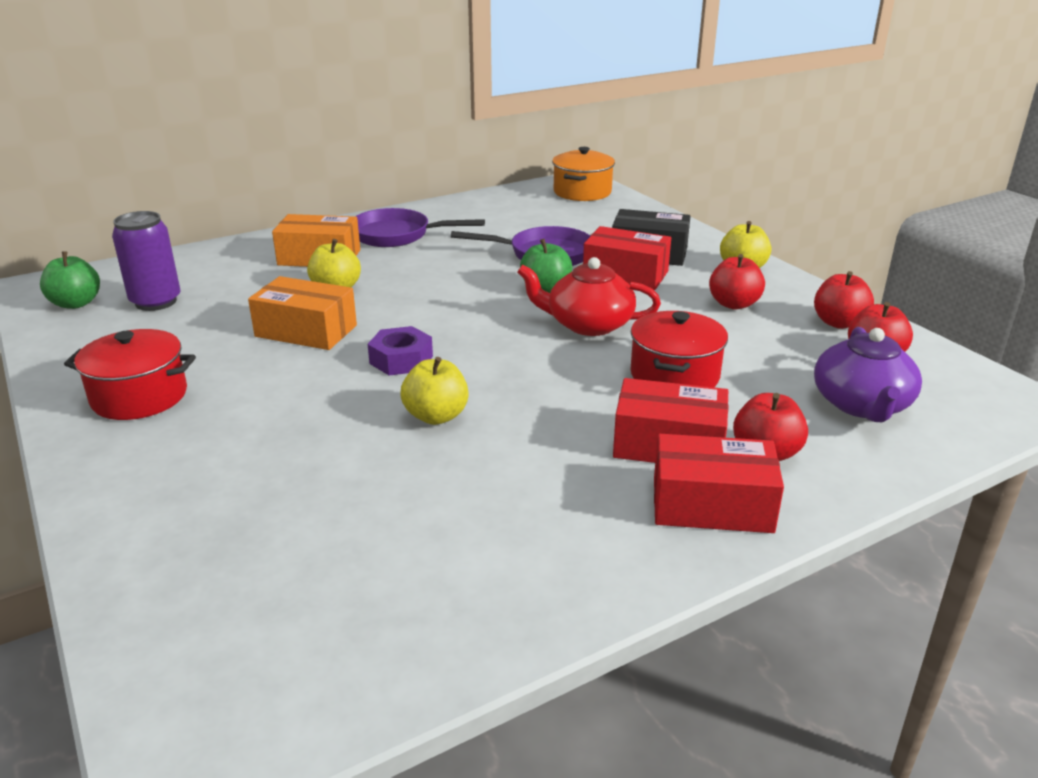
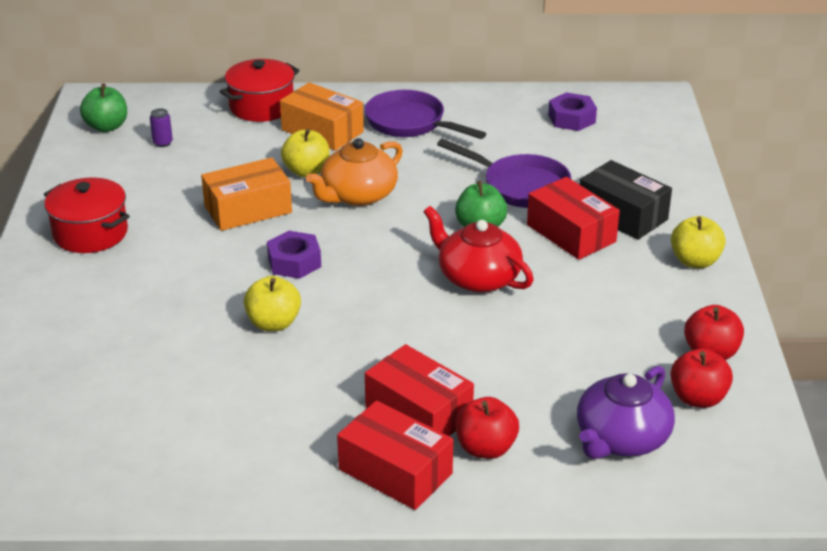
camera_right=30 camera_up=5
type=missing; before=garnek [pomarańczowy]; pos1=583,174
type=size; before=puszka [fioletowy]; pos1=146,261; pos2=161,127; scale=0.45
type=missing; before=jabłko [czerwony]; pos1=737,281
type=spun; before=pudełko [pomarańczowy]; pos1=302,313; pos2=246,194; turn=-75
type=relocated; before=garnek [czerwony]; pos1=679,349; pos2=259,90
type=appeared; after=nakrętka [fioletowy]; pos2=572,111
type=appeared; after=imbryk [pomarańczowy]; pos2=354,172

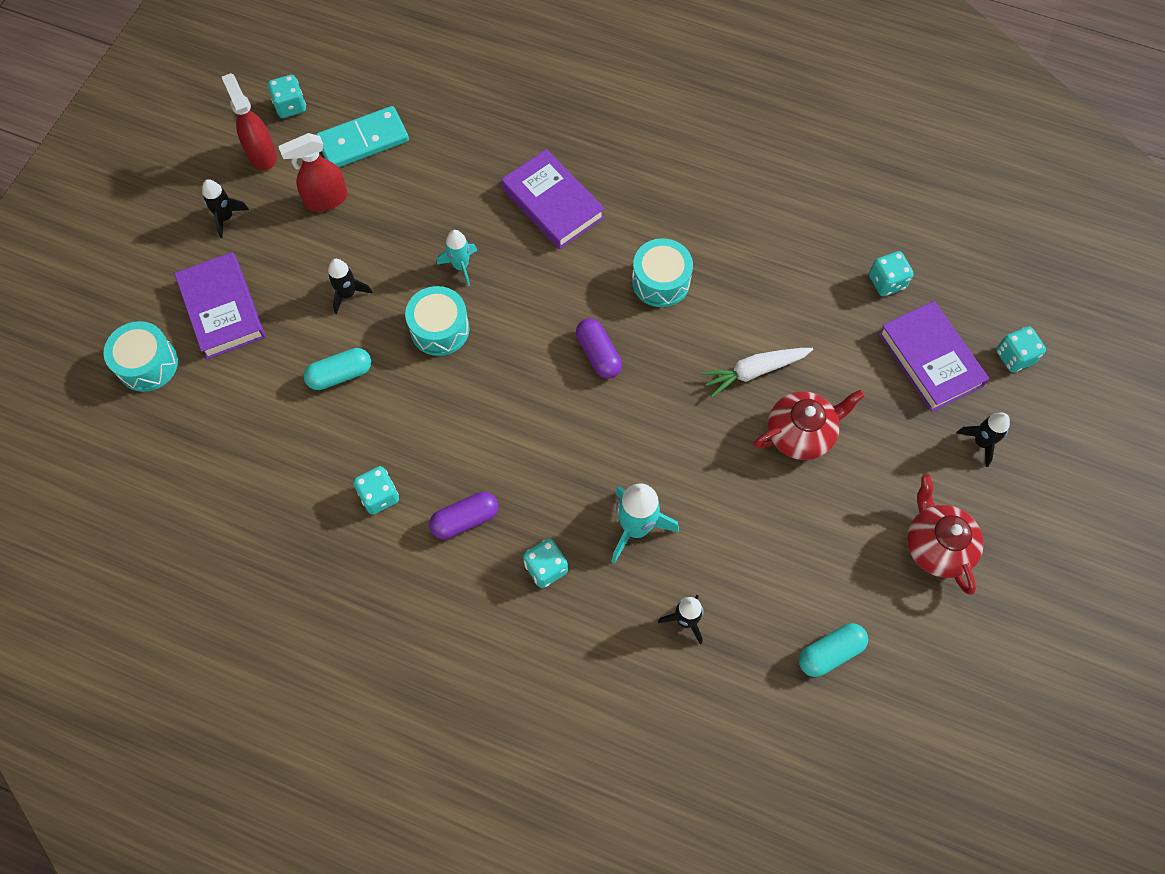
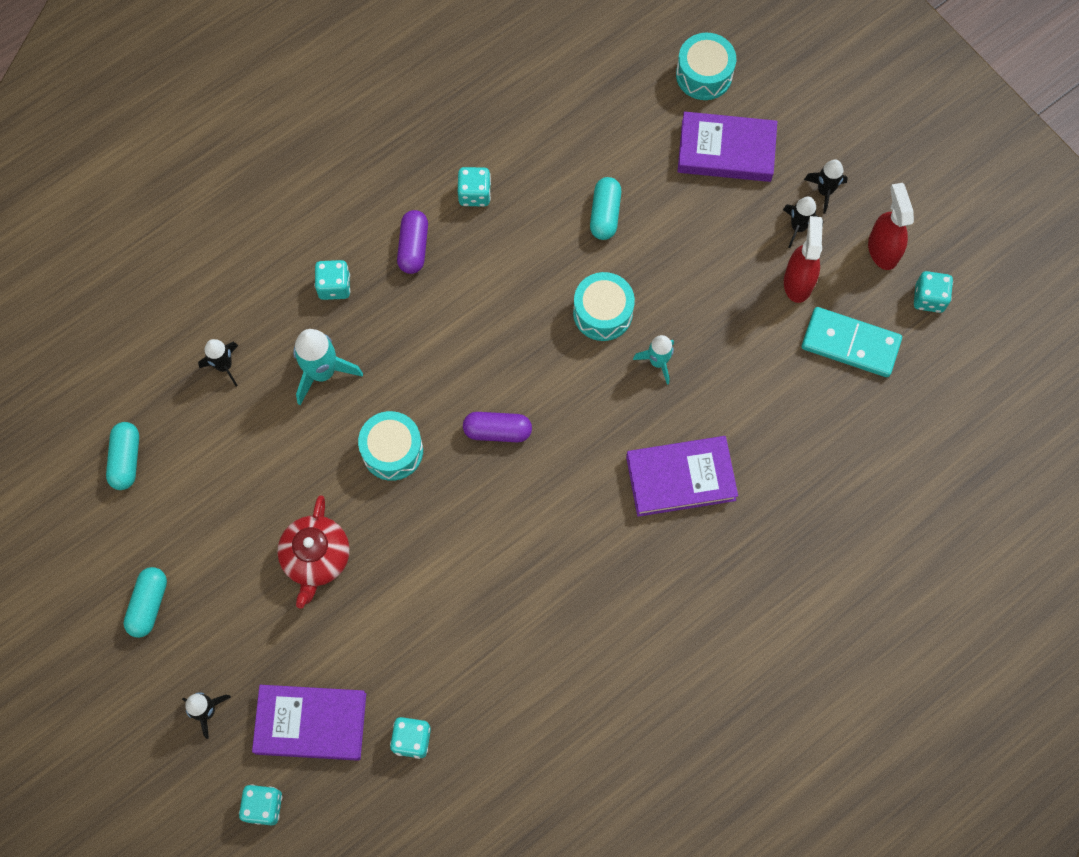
camera_right=120 camera_up=5
type=spun; before=spryskiwacz [czerwony]; pos1=249,121; pos2=891,226; turn=-105
type=spun; before=kostka domina [turkusowy]; pos1=362,137; pos2=852,342; turn=-75
type=relocated; before=bęben [turkusowy]; pos1=662,272; pos2=390,446
type=relocated; before=rakieta [czarny]; pos1=350,286; pos2=803,222
type=missing; before=marchewka [biały]; pos1=757,372
type=exchanged; before=imbryk [czerwony]; after=kapsułka [turkusowy]; pos1=945,534; pos2=145,602

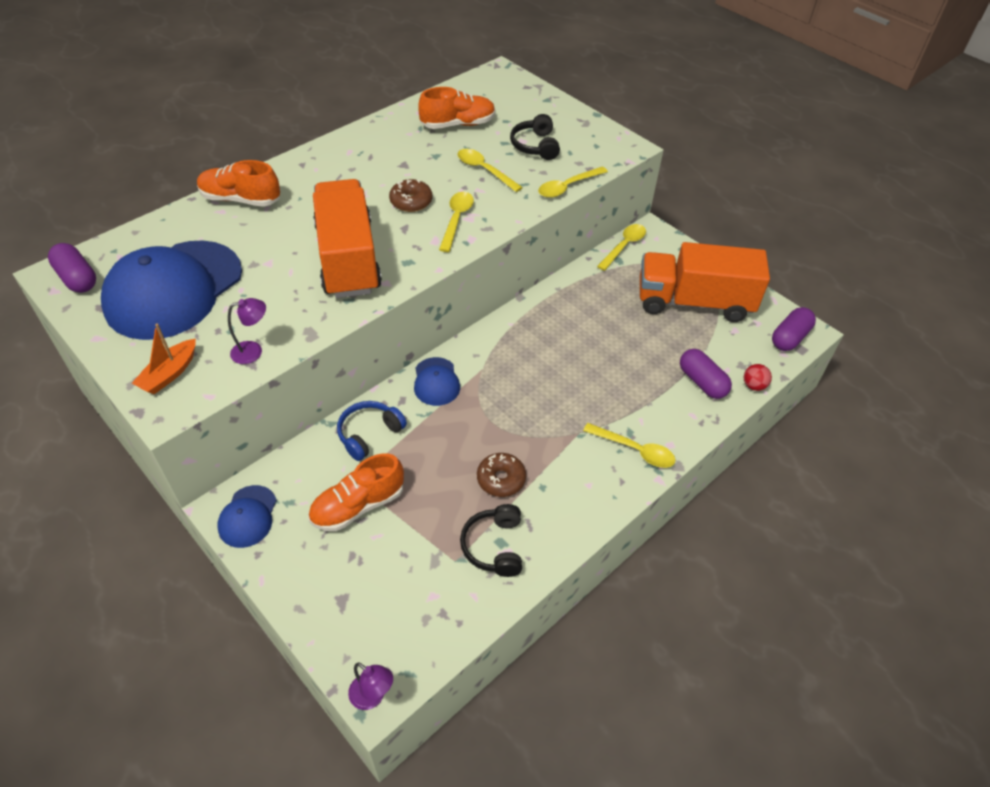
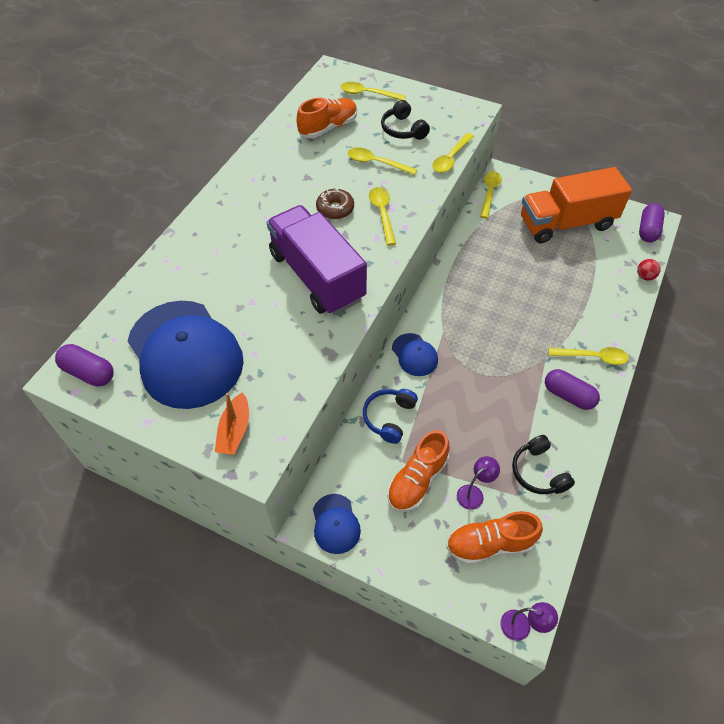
camera_right=-20 camera_up=5
type=relocated; before=but [pomarańczowy]; pos1=238,183; pos2=494,538
type=colour; before=ciężarówka [pomarańczowy]; after=ciężarówka [fioletowy]; pos1=347,238; pos2=316,260
type=spun; before=czapka [niebieski]; pos1=171,290; pos2=186,355; turn=-45
type=relocated; before=lampka [fioletowy]; pos1=247,331; pos2=478,483
type=relocated; before=kapsułka [fioletowy]; pos1=706,374; pos2=572,389
type=missing; before=donut [brązowy]; pos1=501,475
type=appeared; after=łyżka [żółty]; pos2=373,91

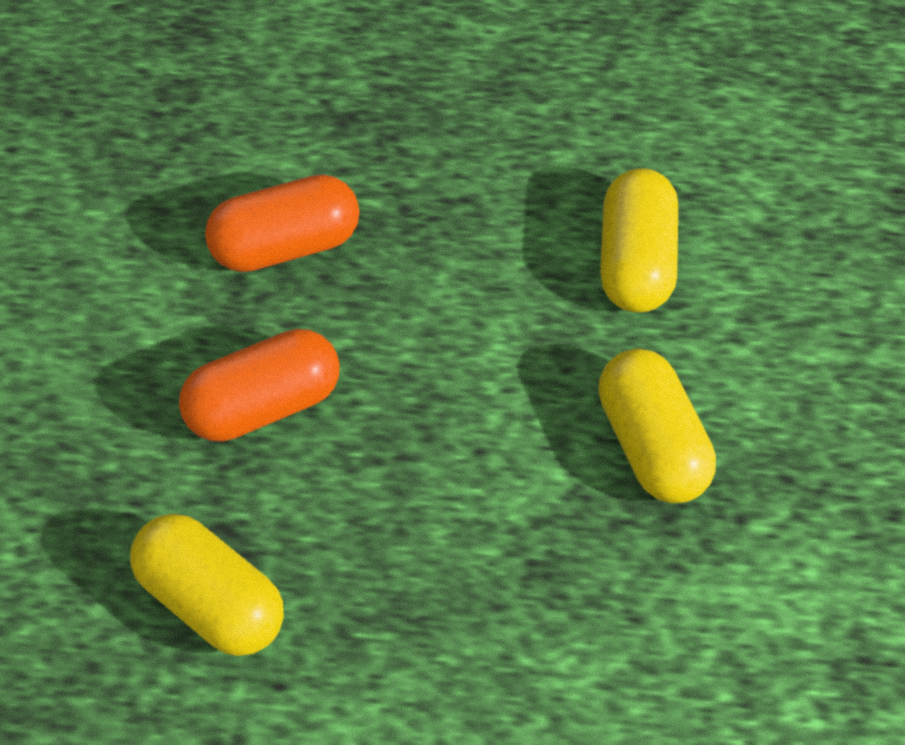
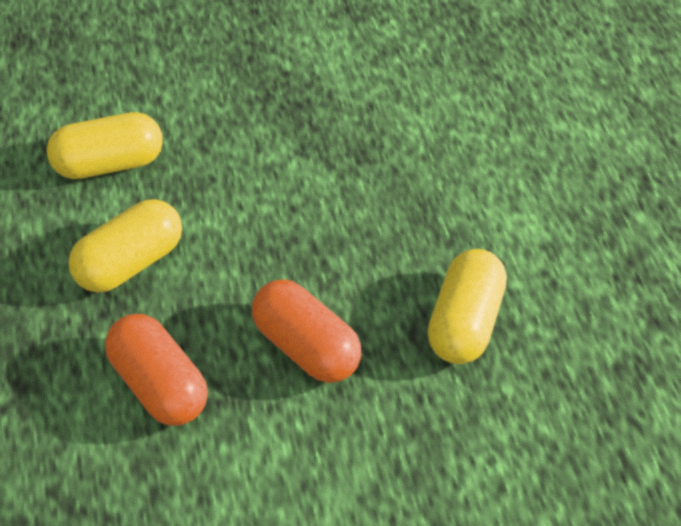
camera_right=-110 camera_up=-5
type=relocated; before=kapsułka [żółty]; pos1=657,425; pos2=125,246

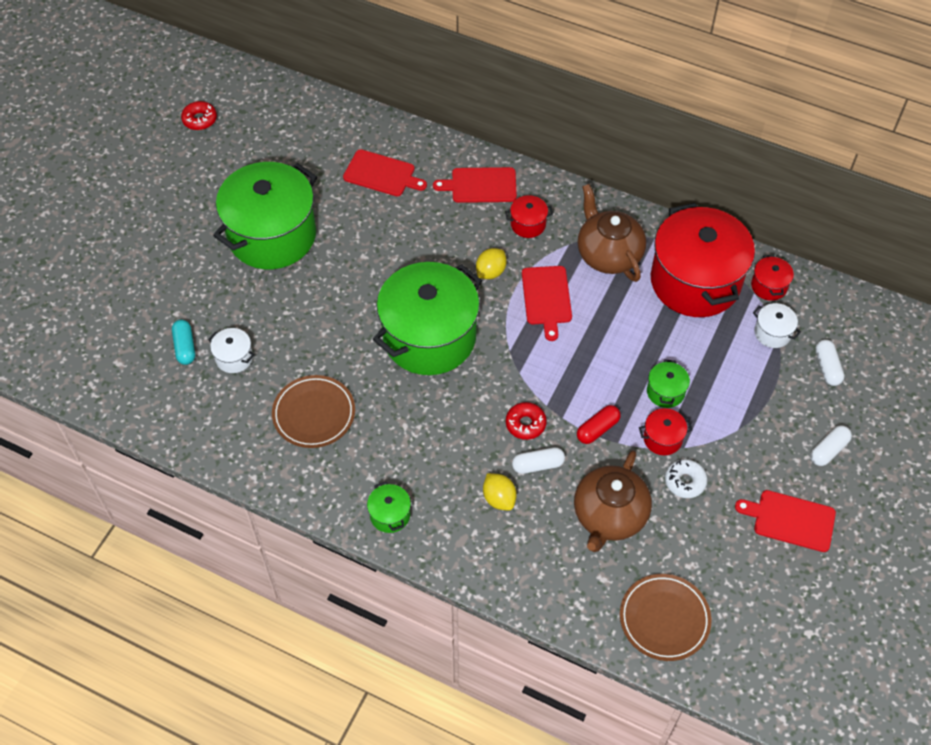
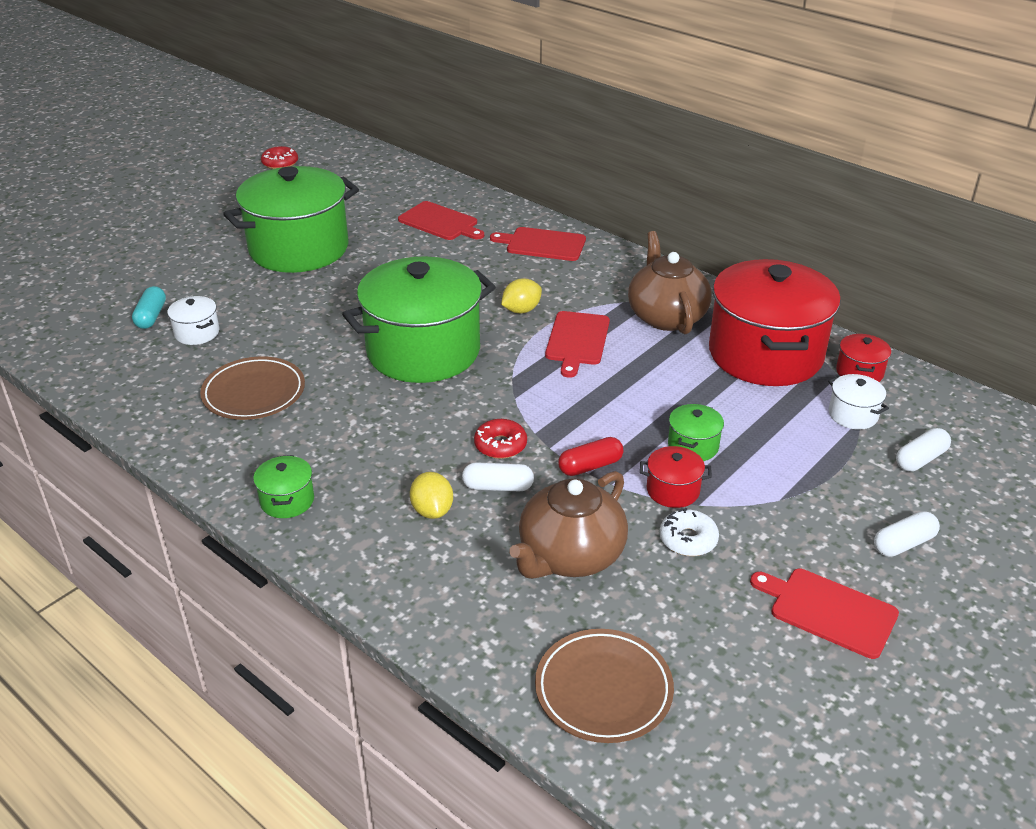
camera_right=15 camera_up=-20
type=missing; before=garnek [czerwony]; pos1=529,216
type=spun; before=kapsułka [biały]; pos1=830,362; pos2=923,450; turn=45

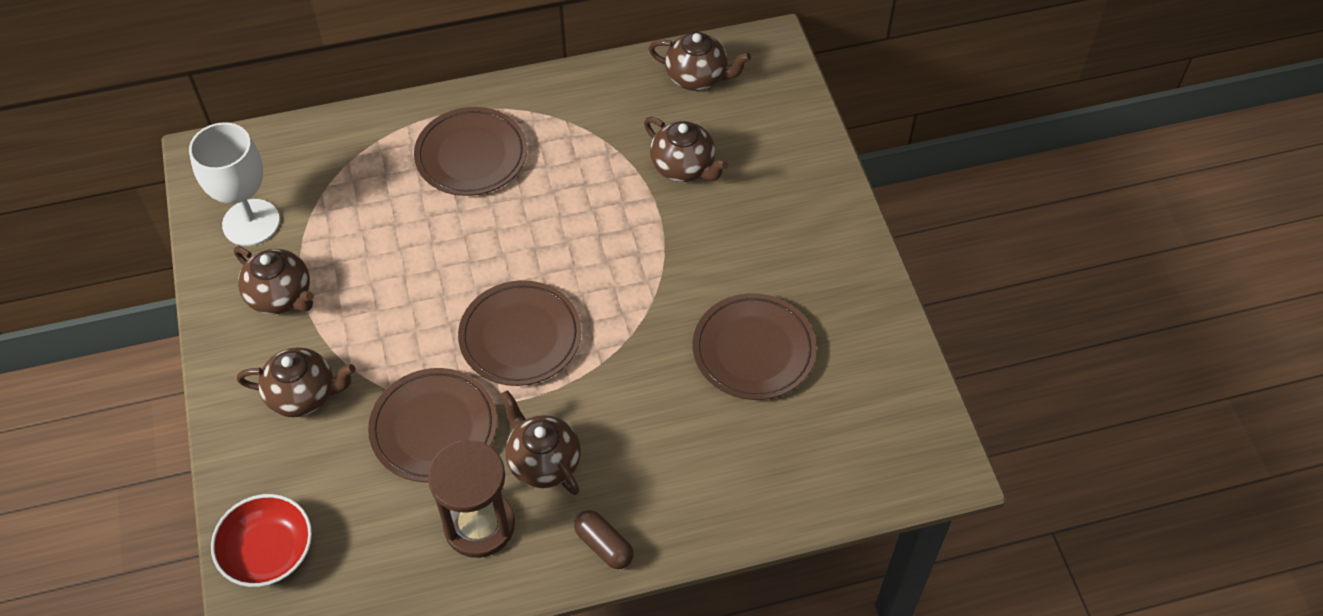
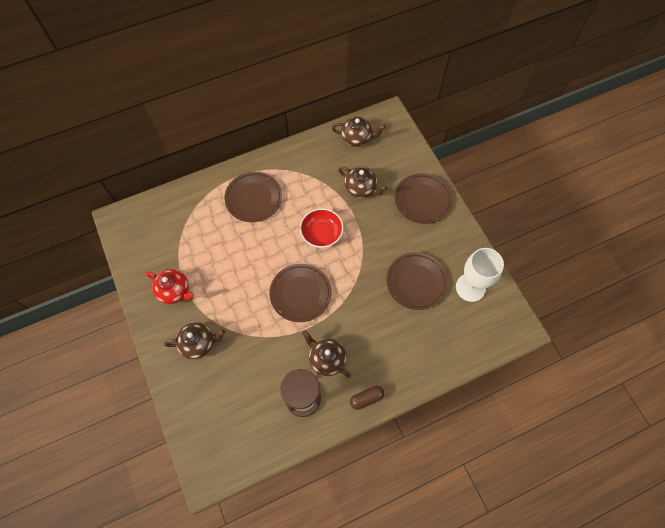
camera_right=-10 camera_up=10
type=relocated; before=kielich [biały]; pos1=234,184; pos2=480,275
type=colour; before=imbryk [brązowy]; after=imbryk [czerwony]; pos1=274,280; pos2=170,286
type=relocated; before=talerz [brązowy]; pos1=432,425; pos2=423,198
type=relocated; before=miska [czerwony]; pos1=261,540; pos2=321,228
type=spun; before=kapsułka [brązowy]; pos1=604,539; pos2=367,398; turn=-60

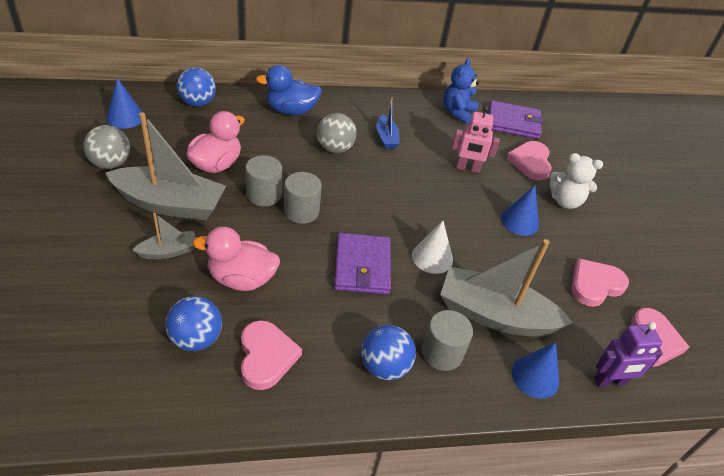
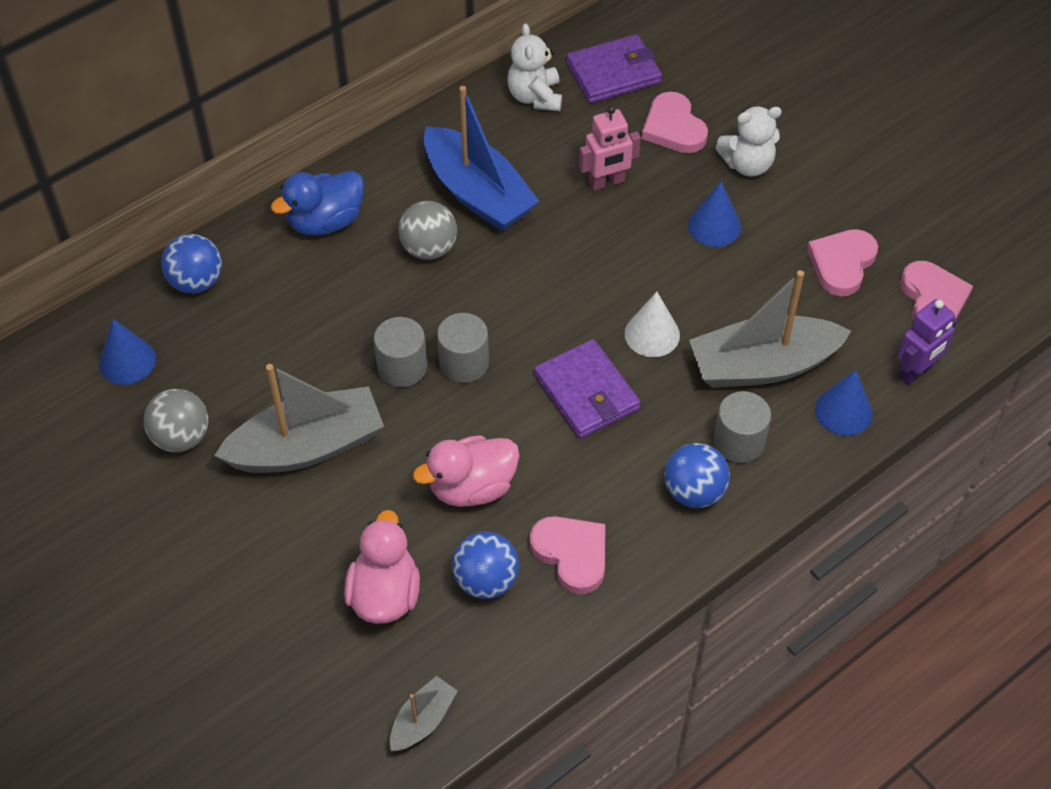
camera_right=-25 camera_up=10
type=colour; before=miś [niebieski]; after=miś [biały]; pos1=461,91; pos2=534,67
type=size; before=łódka [niebieski]; pos1=388,123; pos2=481,158; scale=2.06
type=relocated; before=kaczka [różowy]; pos1=215,142; pos2=382,567
type=relocated; before=łódka [szary]; pos1=164,236; pos2=423,713

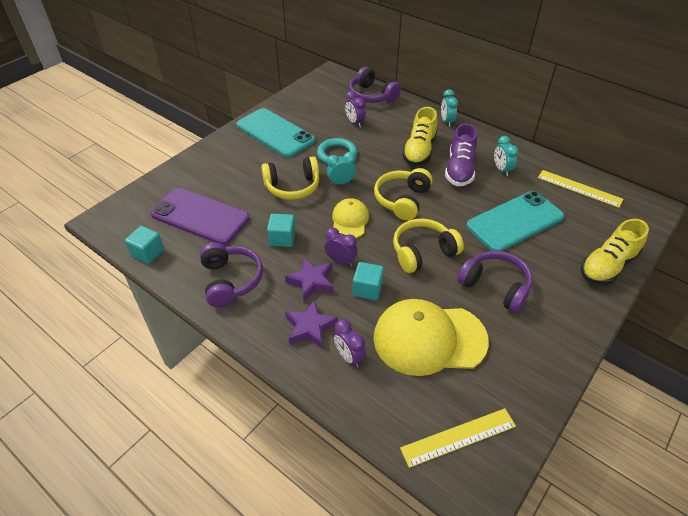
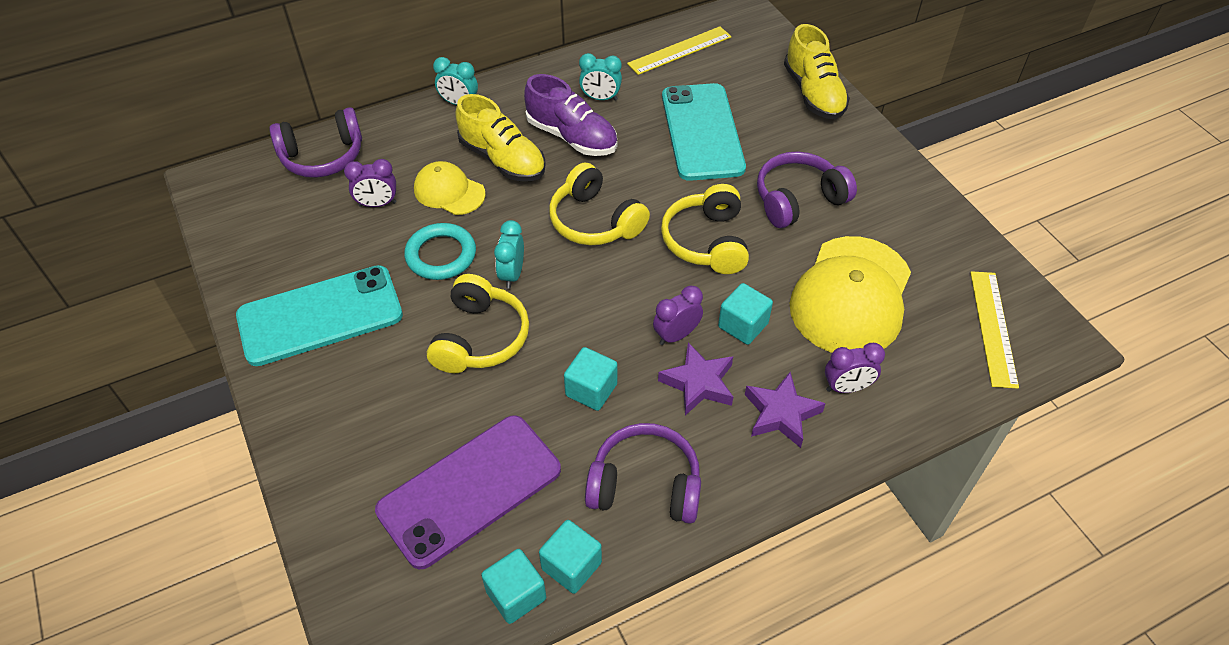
camera_right=-65 camera_up=5
type=relocated; before=czapka [żółty]; pos1=350,218; pos2=450,188
type=appeared; after=sześcian [turkusowy]; pos2=570,557

